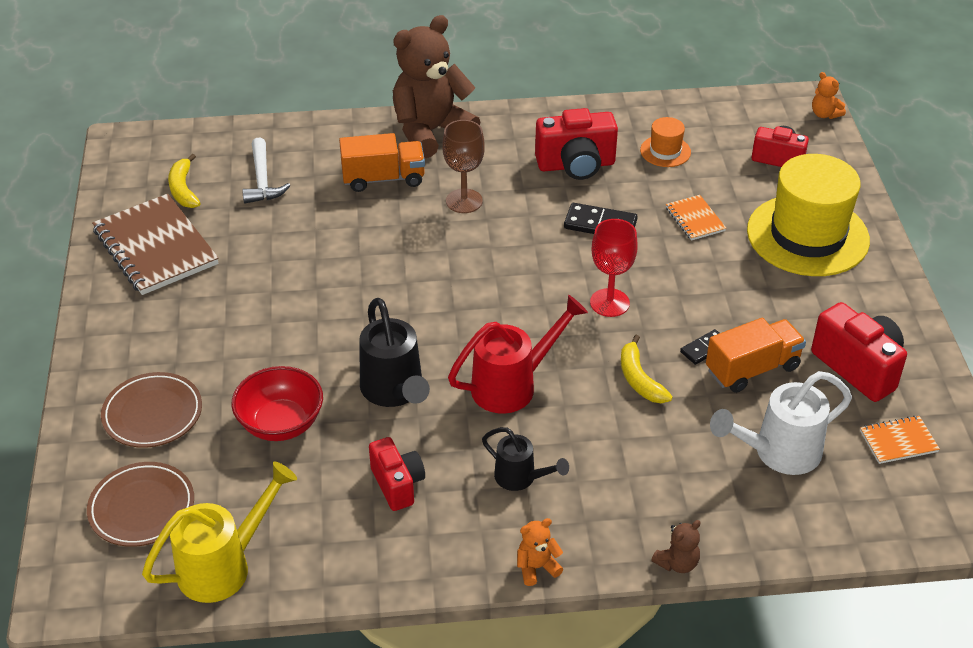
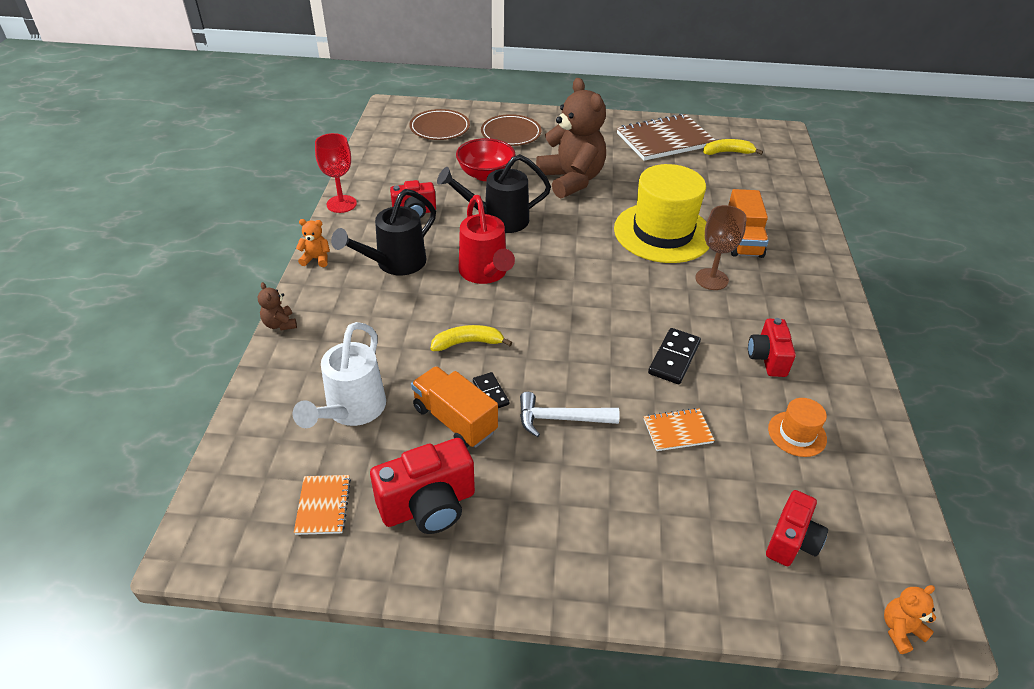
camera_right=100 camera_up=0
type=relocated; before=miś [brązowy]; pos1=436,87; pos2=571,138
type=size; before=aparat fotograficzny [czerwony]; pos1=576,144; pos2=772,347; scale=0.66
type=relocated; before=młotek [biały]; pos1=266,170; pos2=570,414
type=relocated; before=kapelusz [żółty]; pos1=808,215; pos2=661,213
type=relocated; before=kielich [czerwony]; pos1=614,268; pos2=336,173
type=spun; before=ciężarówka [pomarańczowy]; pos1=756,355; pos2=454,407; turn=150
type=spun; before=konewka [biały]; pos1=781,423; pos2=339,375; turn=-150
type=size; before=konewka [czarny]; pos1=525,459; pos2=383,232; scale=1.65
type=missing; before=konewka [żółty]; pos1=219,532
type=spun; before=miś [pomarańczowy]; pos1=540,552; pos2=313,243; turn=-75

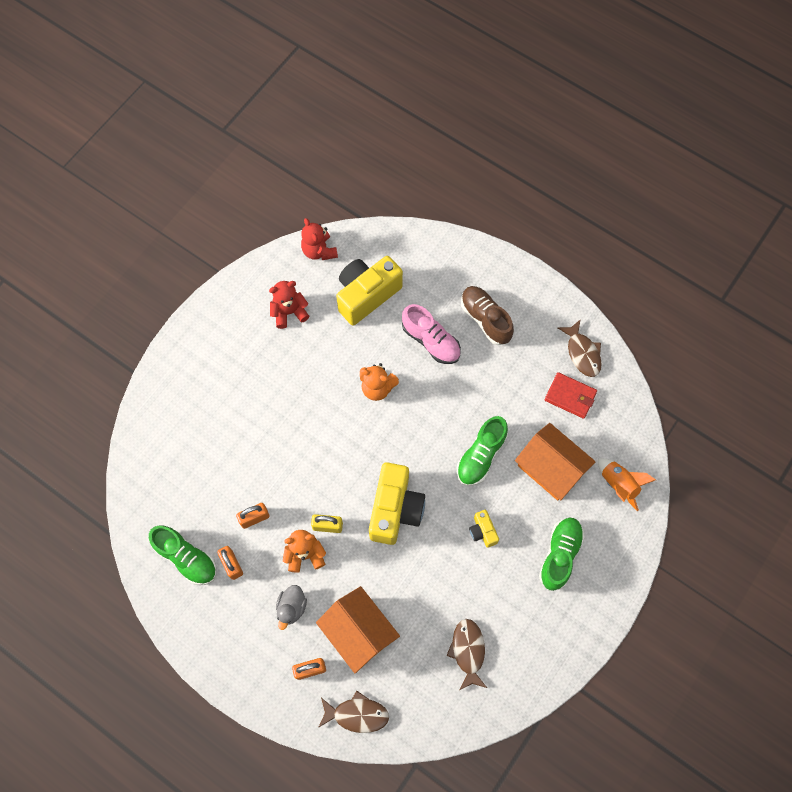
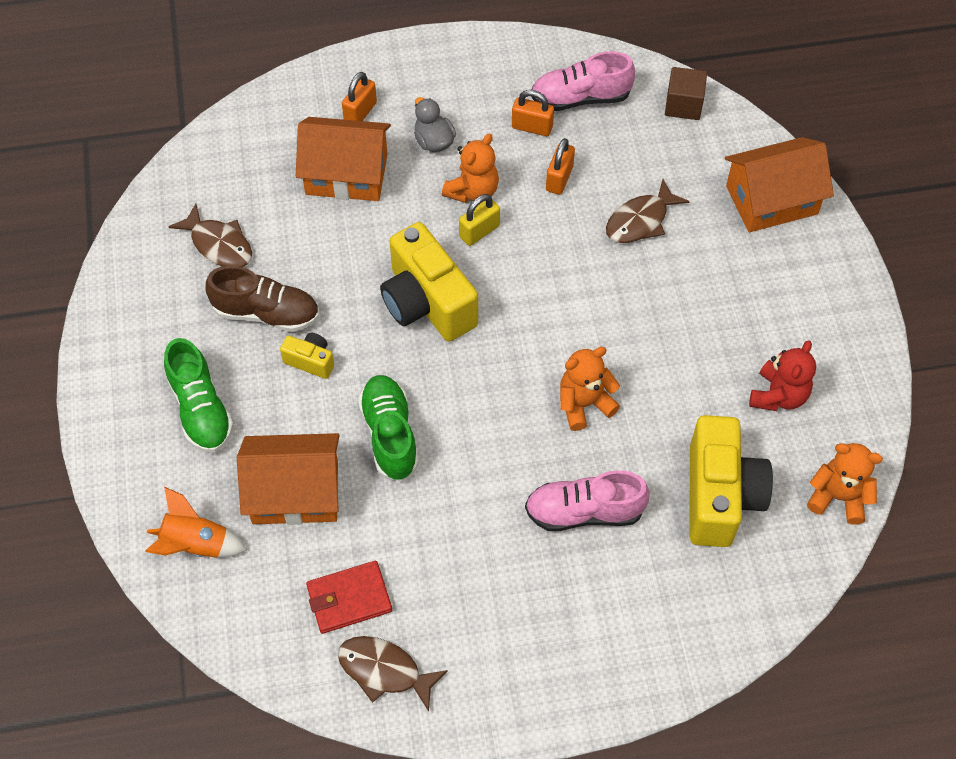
camera_right=135 camera_up=-10
type=colour; before=miś [czerwony]; after=miś [pomarańczowy]; pos1=319,239; pos2=845,484
type=relocated; before=but [brązowy]; pos1=487,315; pos2=262,299
type=colour; before=but [zielony]; after=but [różowy]; pos1=182,555; pos2=583,81
type=relocated; before=ryba [brązowy]; pos1=353,711; pos2=648,211
type=appeared; after=sześcian [brązowy]; pos2=686,93
type=appeared; after=domek [pomarańczowy]; pos2=779,184

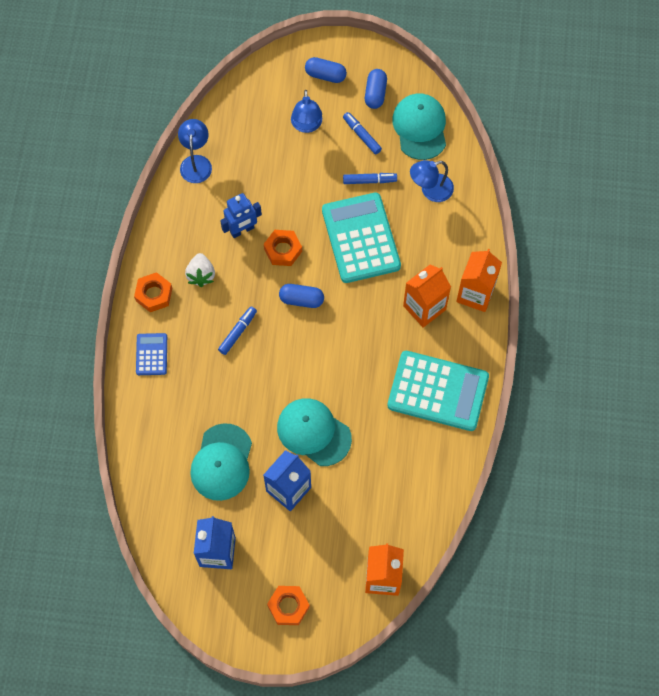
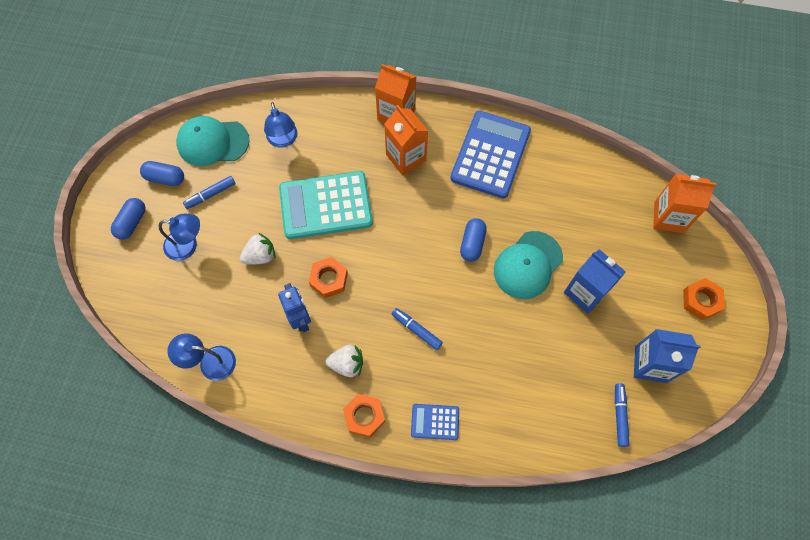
camera_right=-85 camera_up=0
type=relocated; before=flamaster [niebieski]; pos1=370,178; pos2=622,415
type=relocated; before=kapsułka [niebieski]; pos1=301,296; pos2=473,240
type=colour; before=kalkulator [turkusowy]; after=kalkulator [niebieski]; pos1=438,391; pos2=490,155
type=missing; before=czapka [turkusowy]; pos1=221,462
type=appeared; after=truskawka [biały]; pos2=257,248

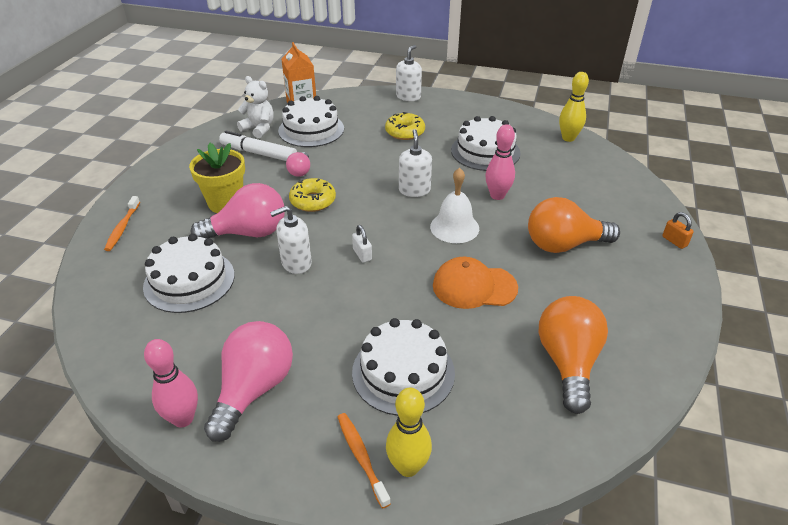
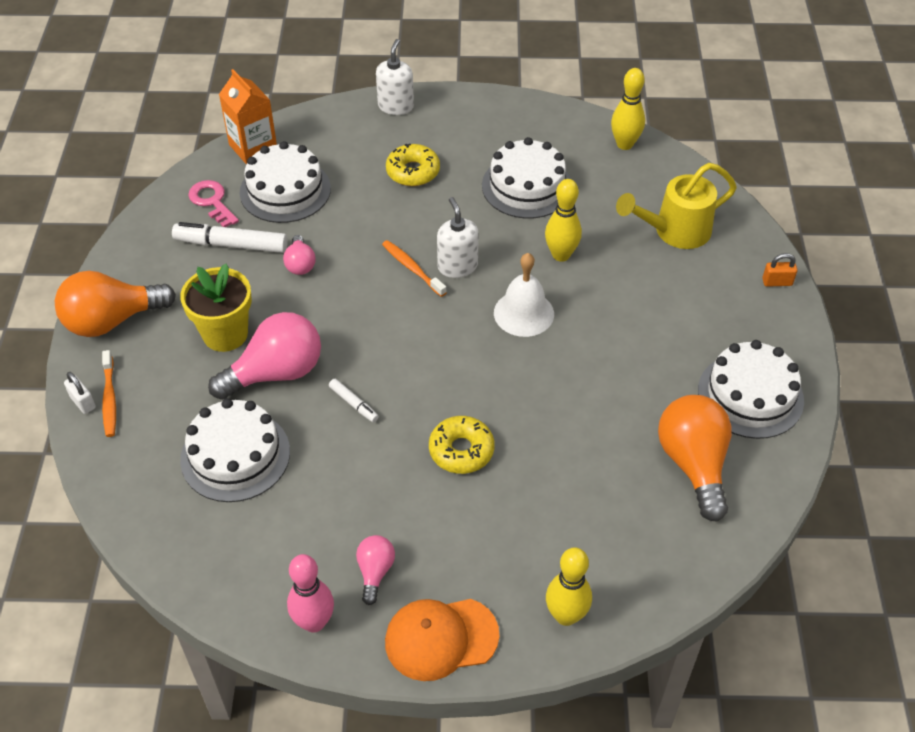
camera_right=-15 camera_up=10
type=exchanged; before=miś [biały]; after=klucz [różowy]; pos1=255,107; pos2=213,203
type=colour; before=kręgiel [różowy]; after=kręgiel [żółty]; pos1=500,162; pos2=563,220
type=relocated; before=donut [żółty]; pos1=312,195; pos2=462,445
type=relocated; before=żarówka [pomarańczowy]; pos1=574,225; pos2=115,304
type=exchanged; before=dozownik mydła [biały]; after=flamaster [biały]; pos1=291,240; pos2=354,400
type=spun; before=kłódka [pomarańczowy]; pos1=678,230; pos2=779,270; turn=-45
type=relocated; before=kłódka [biały]; pos1=362,244; pos2=80,393
type=relocated; before=czapka [pomarańczowy]; pos1=475,283; pos2=442,640
type=relocated; before=tort [biały]; pos1=403,367; pos2=751,389
type=size; before=żarówka [różowy]; pos1=248,381; pos2=375,570; scale=0.51
type=relocated; before=szczoteczka do zębów [pomarańczowy]; pos1=364,461; pos2=414,268
type=appeared; after=konewka [żółty]; pos2=676,206

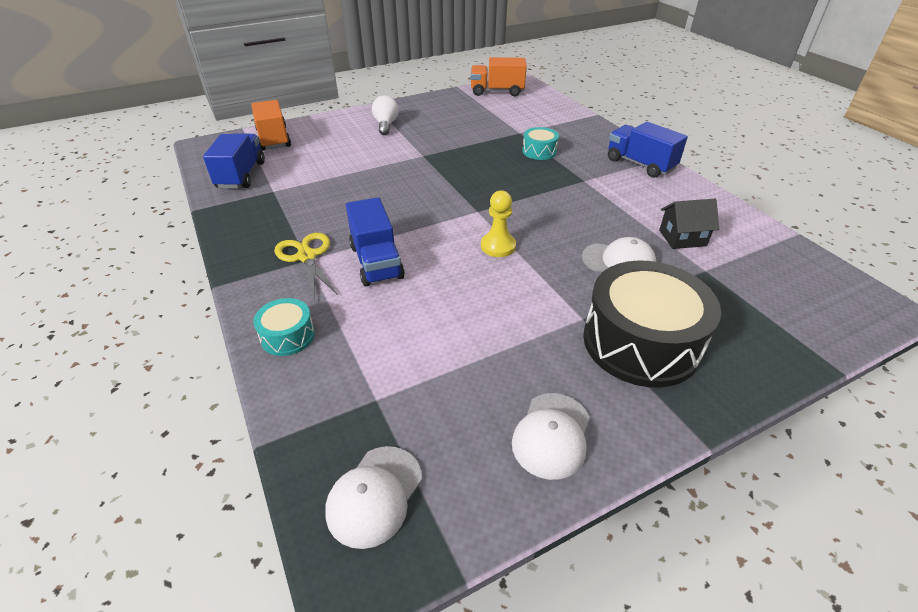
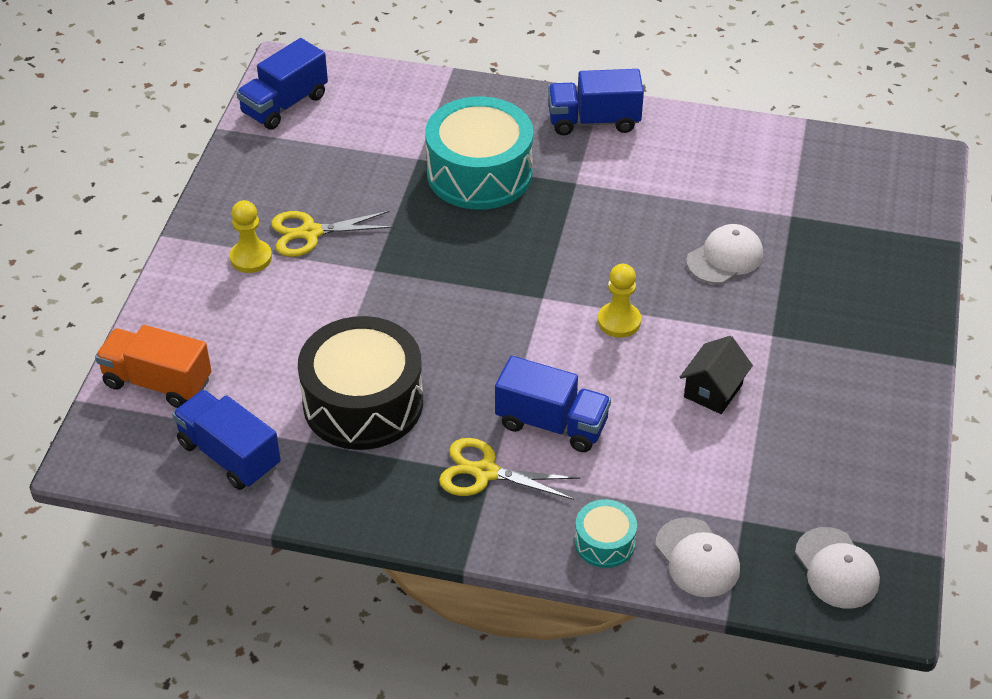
camera_right=-50 camera_up=5
type=colour; before=ciężarówka [pomarańczowy]; after=ciężarówka [niebieski]; pos1=499,77; pos2=282,84
type=exchanged; before=żarówka [biały]; after=pionek [żółty]; pos1=385,115; pos2=251,236
type=size; before=bęben [turkusowy]; pos1=540,143; pos2=479,153; scale=2.13
type=relocated; before=domek [czarny]; pos1=689,224; pos2=716,375
type=relocated; before=bęben [czarny]; pos1=652,324; pos2=360,383
type=relocated; before=czapka [biały]; pos1=551,436; pos2=697,557
type=appeared; after=nożyczki [żółty]; pos2=332,234

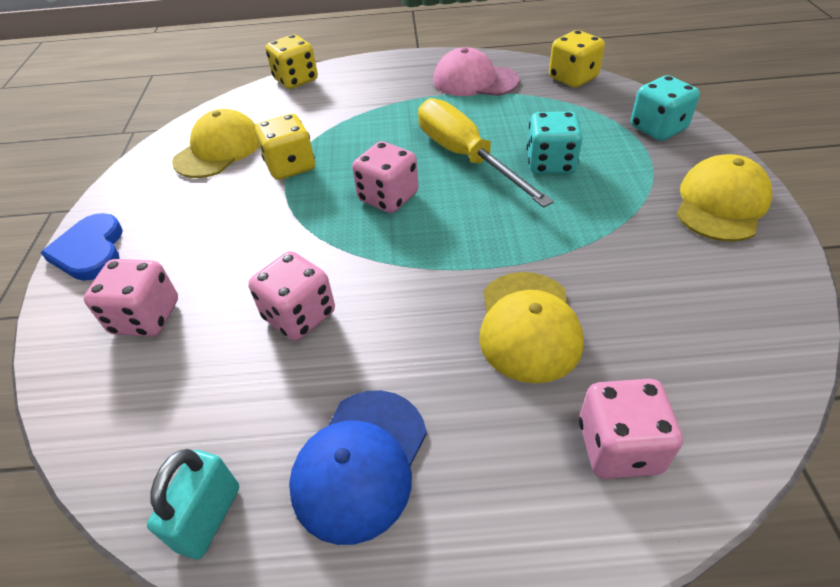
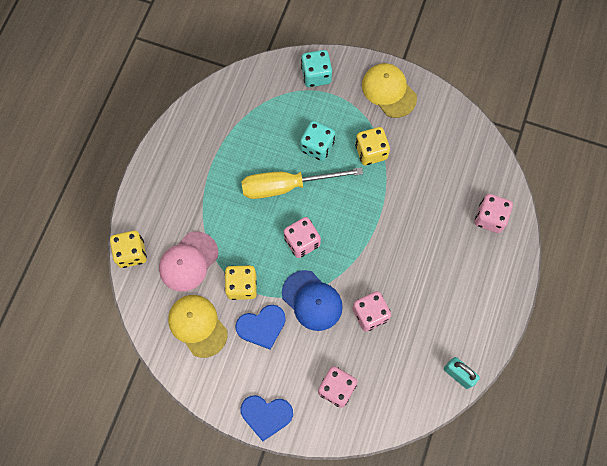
camera_right=-70 camera_up=25
type=relocated; before=kostka do gry [żółty]; pos1=577,59; pos2=372,146
type=relocated; before=czapka [różowy]; pos1=476,71; pos2=188,262
type=missing; before=czapka [żółty]; pos1=531,327
type=relocated; before=czapka [niebieski]; pos1=358,467; pos2=312,300
type=appeared; after=serce [niebieski]; pos2=260,327

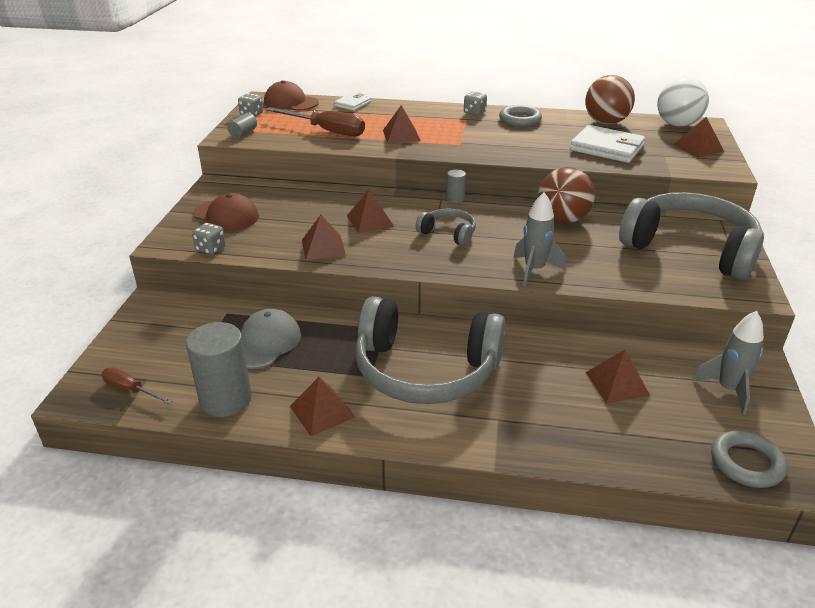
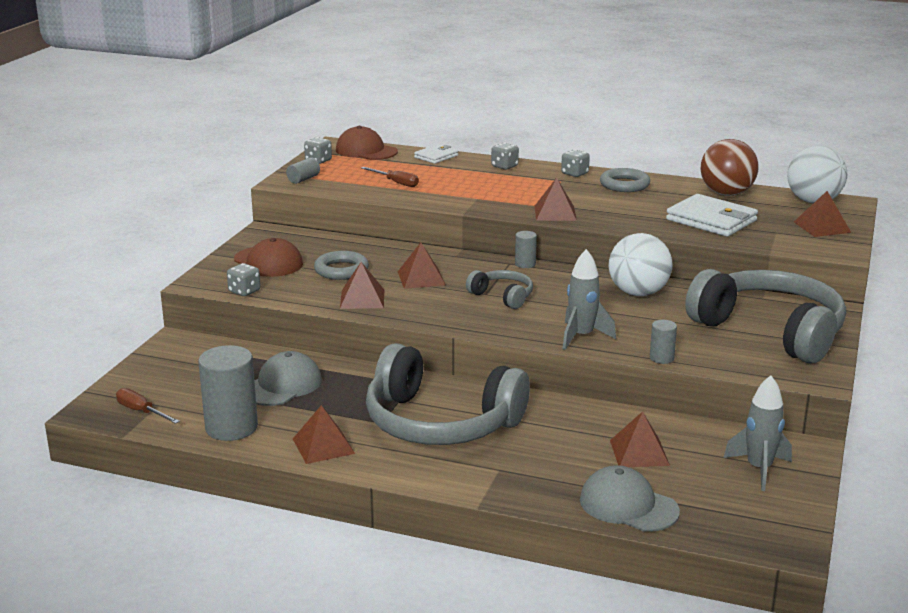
camera_right=10 camera_up=-10
type=relocated; before=piramida [brązowy]; pos1=402,124; pos2=555,199
type=size; before=śrubokręt [brązowy]; pos1=315,122; pos2=390,177; scale=0.55
type=colour; before=piłka [brązowy]; after=piłka [biały]; pos1=566,195; pos2=641,264
type=relocated; before=pierścień [szary]; pos1=749,459; pos2=341,265
type=appeared; after=kostka do gry [szary]; pos2=505,156
type=appeared; after=walec [szary]; pos2=663,342
type=appeared; after=czapka [szary]; pos2=630,498

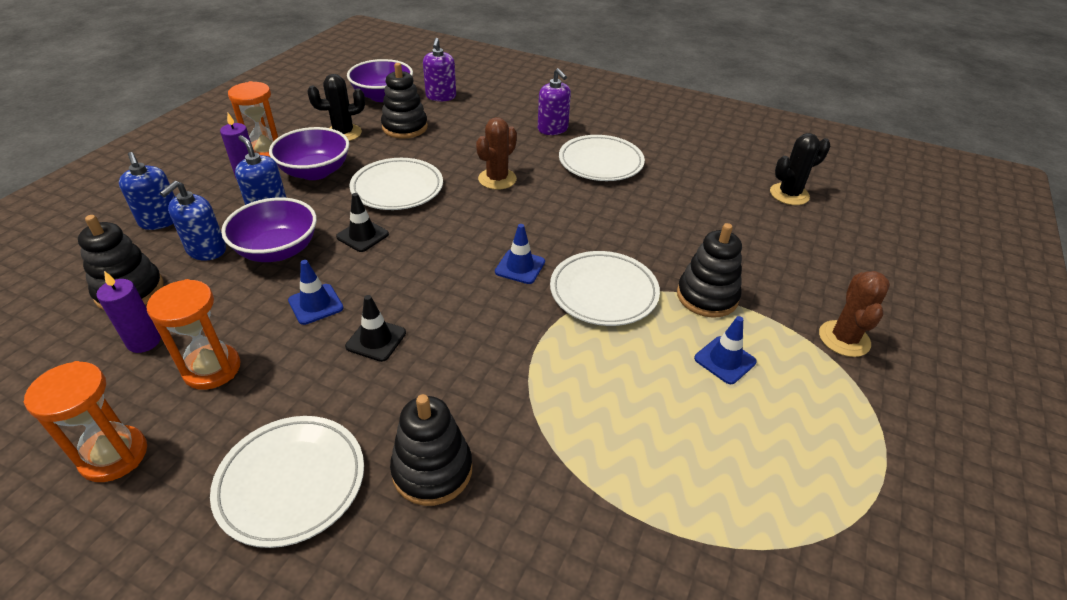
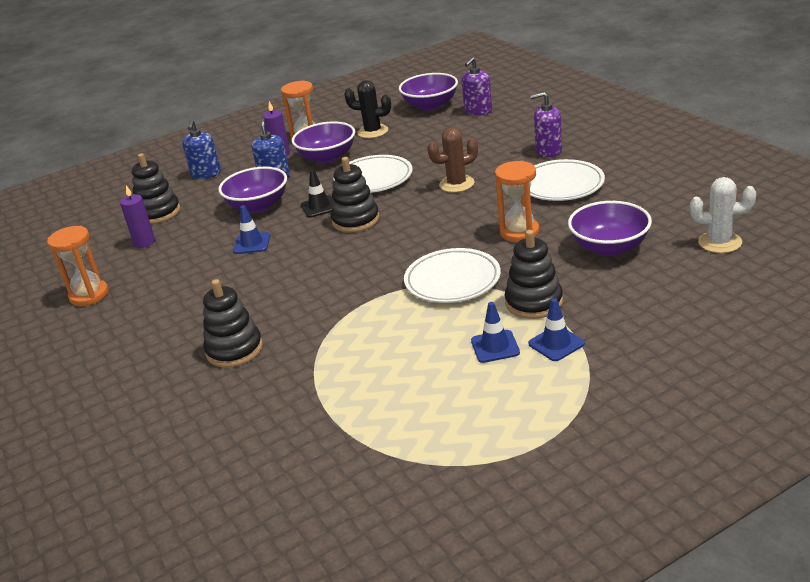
camera_right=40 camera_up=-10
type=relocated; before=zabawka nakładanka [czarny]; pos1=404,101; pos2=355,195
type=spun; before=dozownik mydła [fioletowy]; pos1=554,101; pos2=546,124; turn=90
type=colour; before=kaktus [czarny]; after=kaktus [biały]; pos1=800,169; pos2=723,215
type=missing; before=dozownik mydła [niebieski]; pos1=193,221
type=relocated; before=pachołek [niebieski]; pos1=520,254; pos2=556,329
type=missing; before=kaktus [brązowy]; pos1=854,314
type=relocated; before=klepsydra [pomarańczowy]; pos1=194,334; pos2=517,201
type=missing; before=pachołek [czarny]; pos1=375,328
type=missing; before=talerz [biały]; pos1=287,482
type=appeared; after=miska [fioletowy]; pos2=610,228

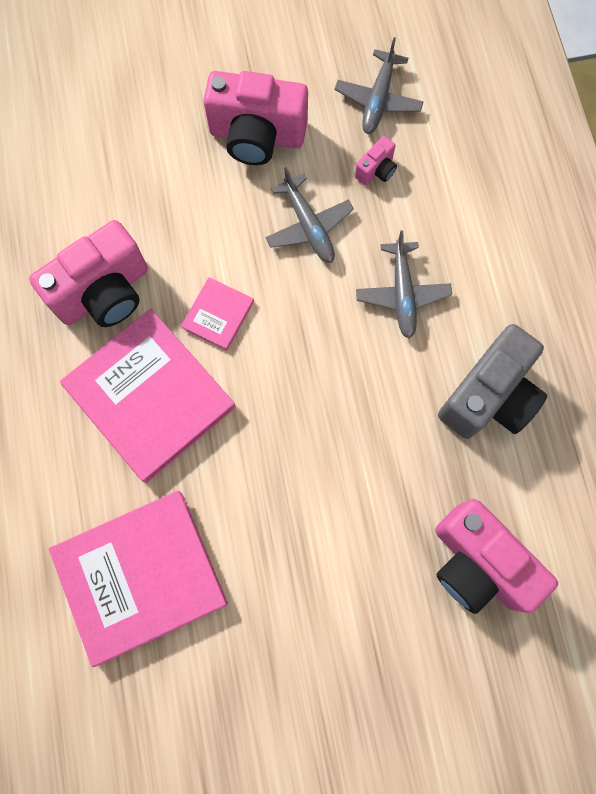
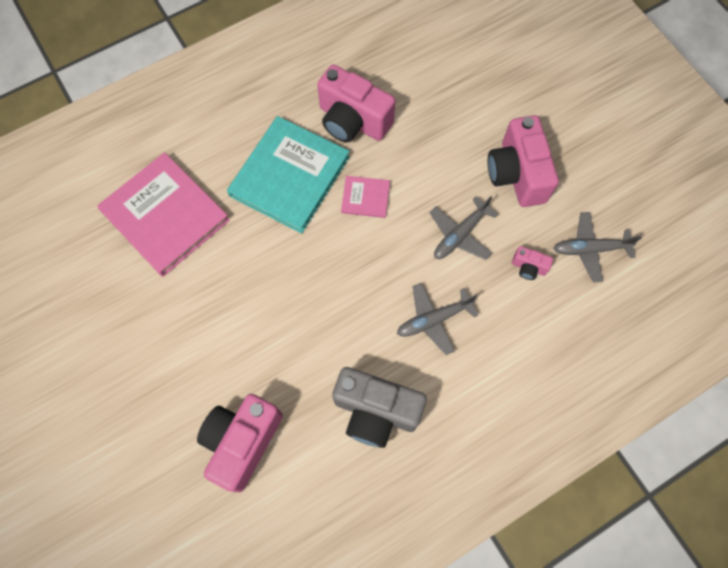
camera_right=70 camera_up=-5
type=colour; before=książka [różowy]; after=książka [turkusowy]; pos1=148,396; pos2=288,174

